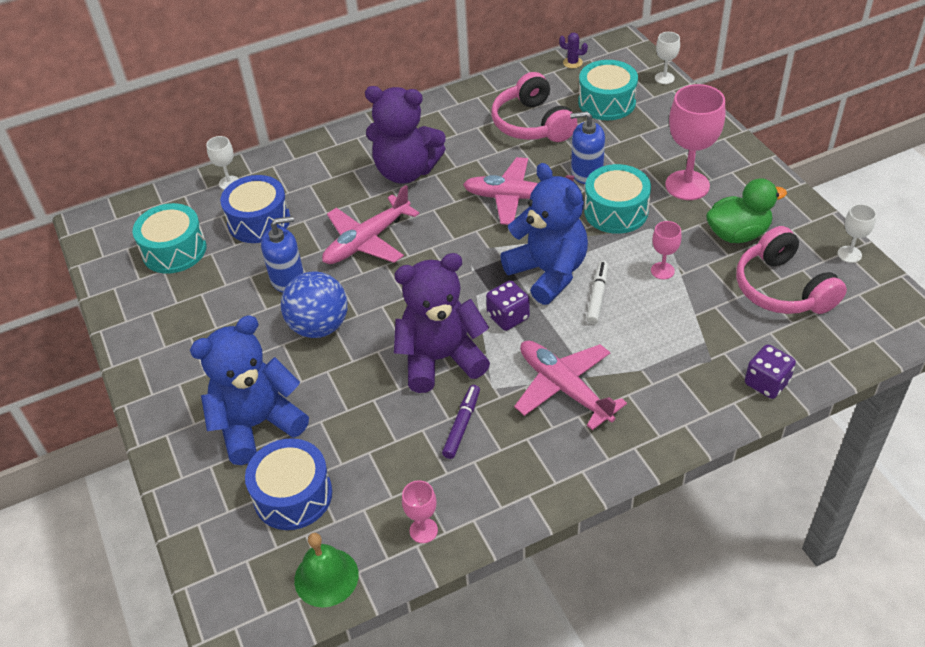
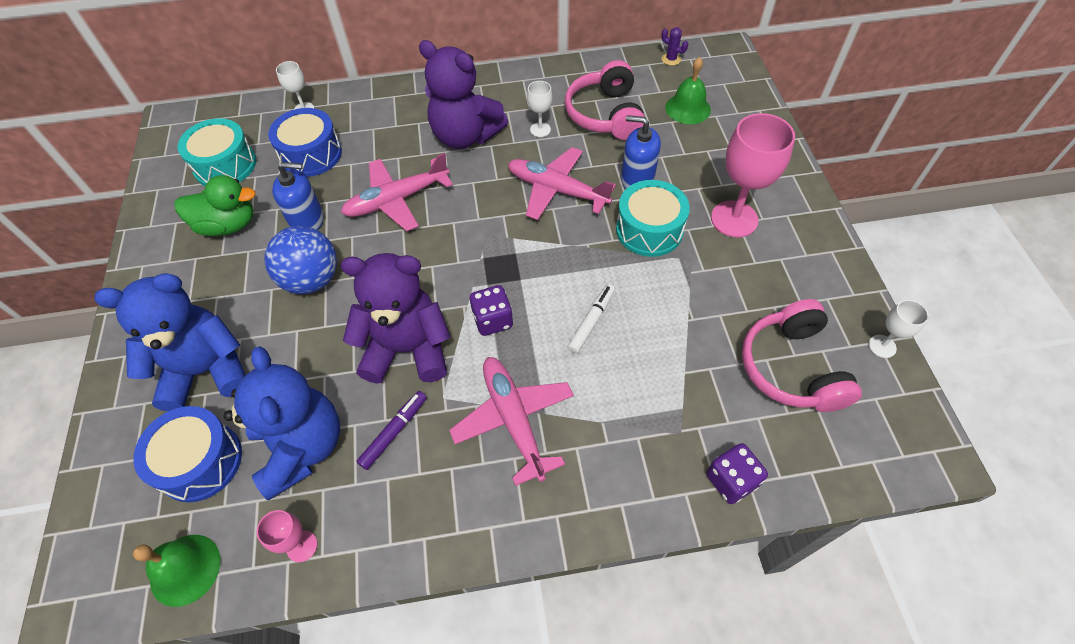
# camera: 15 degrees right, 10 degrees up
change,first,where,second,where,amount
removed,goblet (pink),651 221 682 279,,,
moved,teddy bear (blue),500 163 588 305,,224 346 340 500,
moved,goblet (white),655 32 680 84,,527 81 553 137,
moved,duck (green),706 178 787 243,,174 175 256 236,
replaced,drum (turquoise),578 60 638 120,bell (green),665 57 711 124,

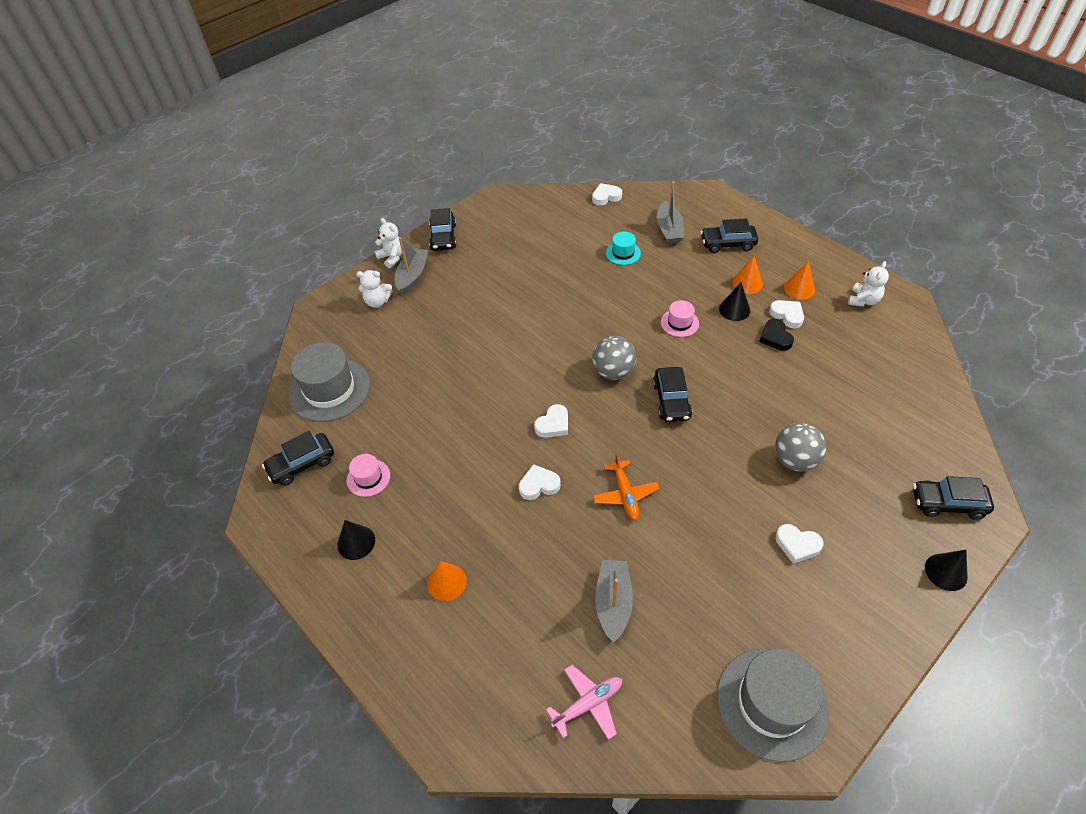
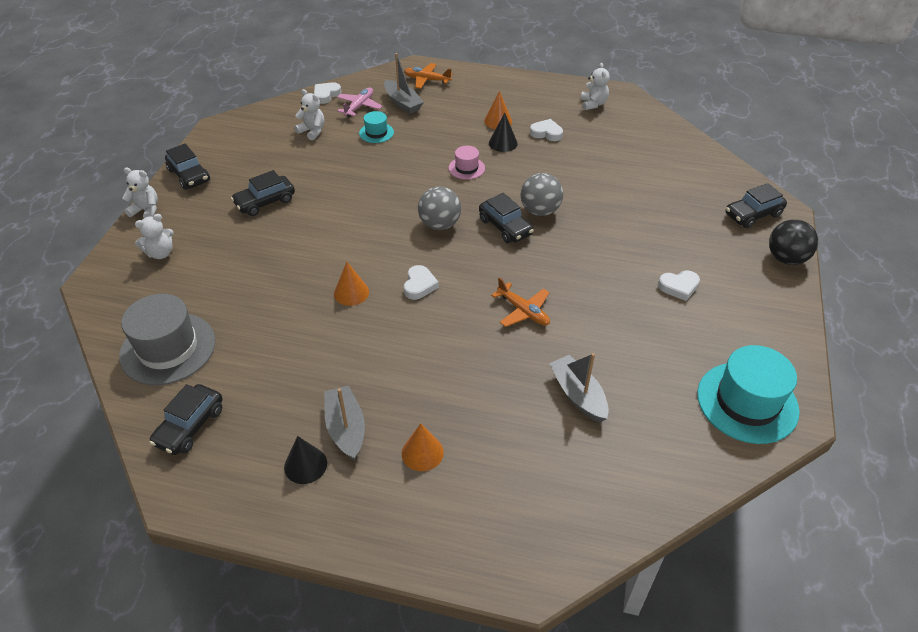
# camera: 35 degrees left, 5 degrees down
change,first,where,second,where,amount
removed,hat (pink),347 454 390 497,,,
removed,heart (white),519 464 561 500,,,
removed,heart (black),759 319 794 351,,,
added,,,teddy bear (white),294 89 324 140,
added,,,plane (orange),404 63 452 89,
moved,boat (grey),395 237 429 295,,324 386 365 460,
moved,plane (pink),546 665 622 740,,337 87 383 117,
moved,car (black),701 218 758 253,,231 170 295 216,
moved,ball (grey),775 423 826 472,,521 173 563 216,
moved,cone (orange),784 261 815 300,,334 262 369 306,
replaced,cone (black),925 550 968 591,ball (black),769 219 818 265,
recoloured,hat (grey),717 649 829 762,hat (turquoise),697 345 800 444,

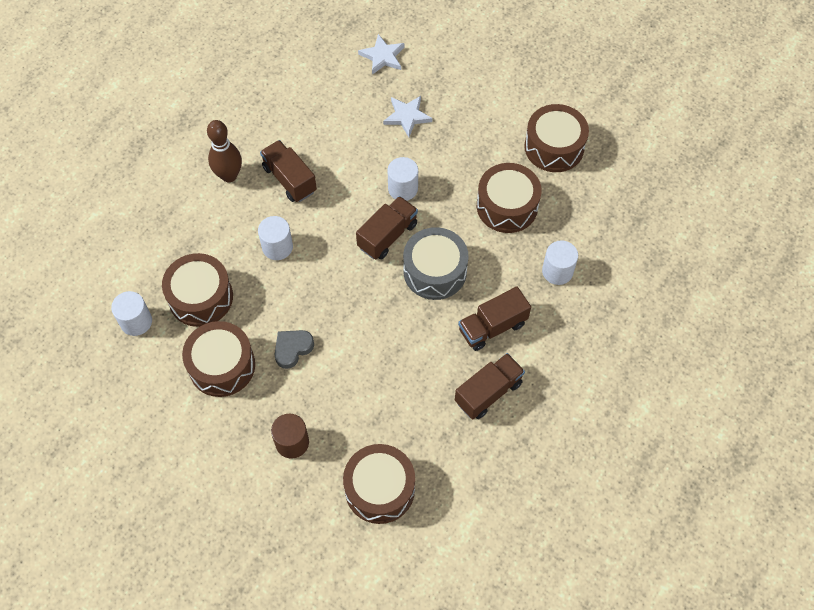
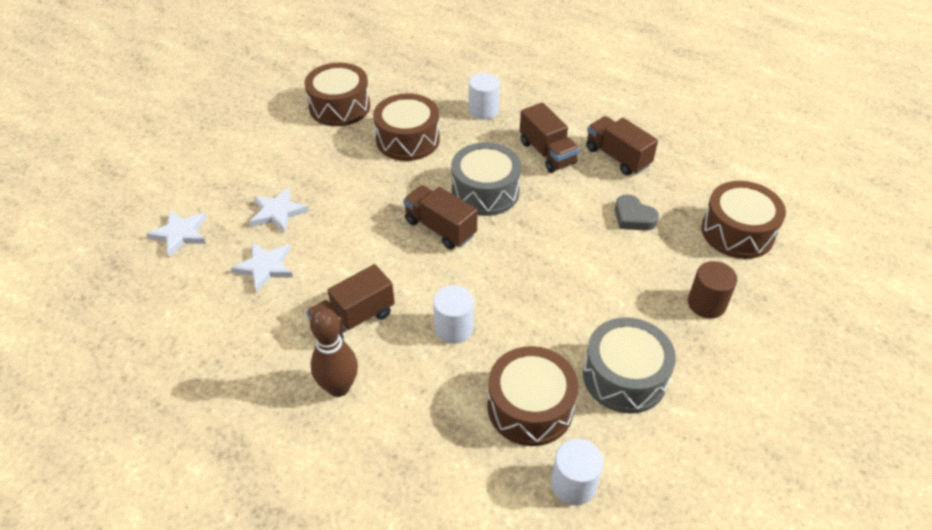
# camera: 90 degrees left, 15 degrees down
change,first,where,second,where,amount
removed,cylinder (white),387 157 418 201,,,
added,,,star (white),231 242 293 293,
moved,heart (grey),275 330 314 369,,615 194 659 231,
recoloured,drum (brown),182 321 255 397,drum (grey),583 317 676 414,

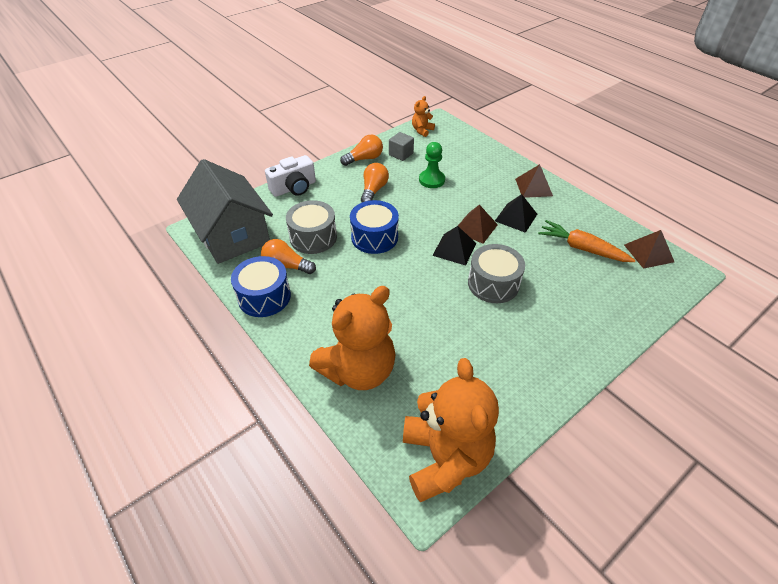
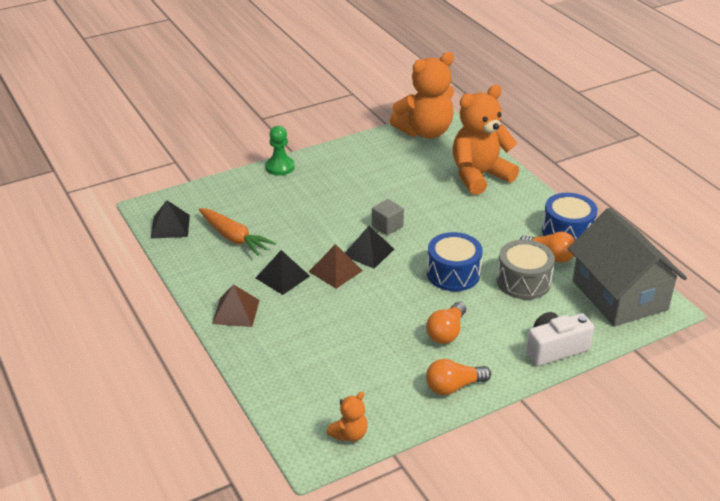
# camera: 170 degrees left, 10 degrees down
change,first,where,second,where,amount
removed,drum (grey),468 244 525 303,,,
moved,cube (grey),389 132 414 161,,372 199 404 235,
moved,pawn (green),419 142 445 188,,265 126 295 176,
recoloured,pyramid (brown),624 230 674 269,pyramid (black),151 200 190 239,
turned,teddy bear (orange),403 358 499 502,,390 52 454 138,120 degrees counterclockwise

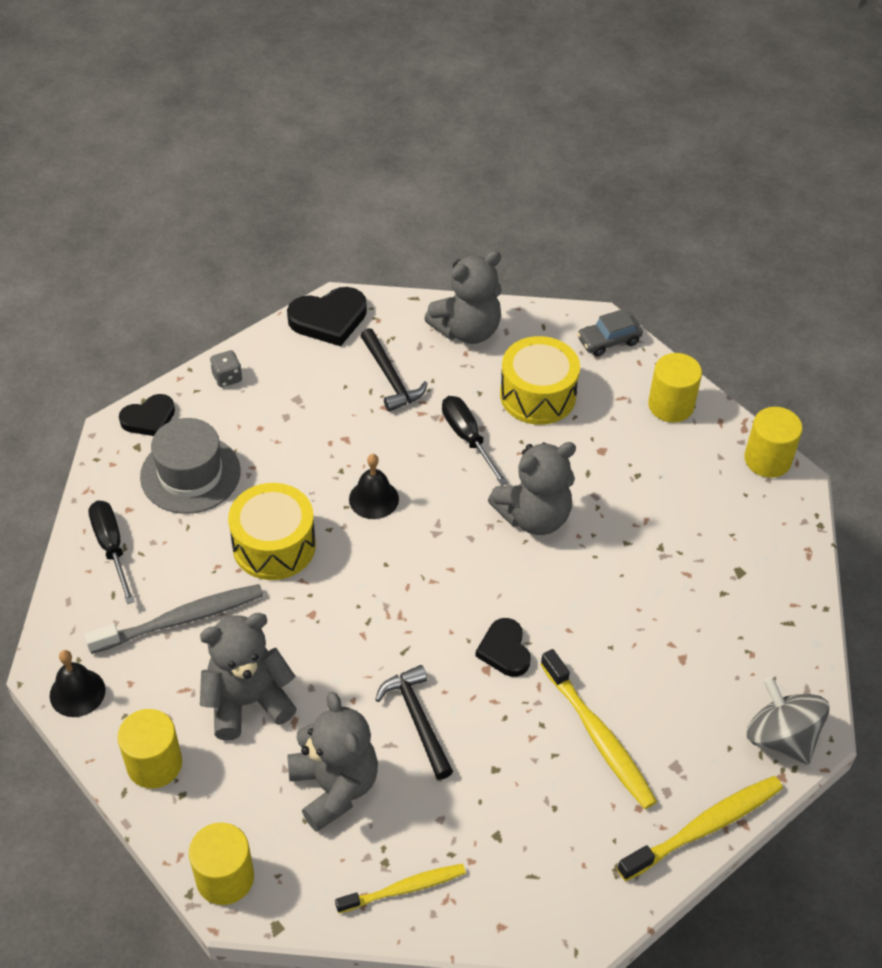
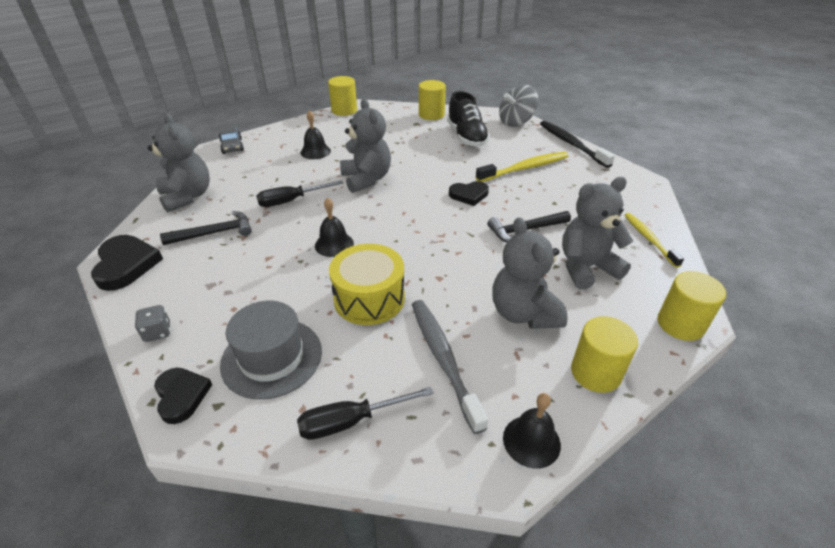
# camera: 85 degrees left, 10 degrees down
change,first,where,second,where,amount
removed,drum (yellow),500 336 580 425,,,
added,,,bell (black),300 110 331 159,
added,,,shoe (black),447 91 490 147,
moved,cylinder (yellow),648 353 702 422,,419 80 446 120,
recoloured,toothbrush (yellow),617 776 783 881,toothbrush (black),540 121 615 168,

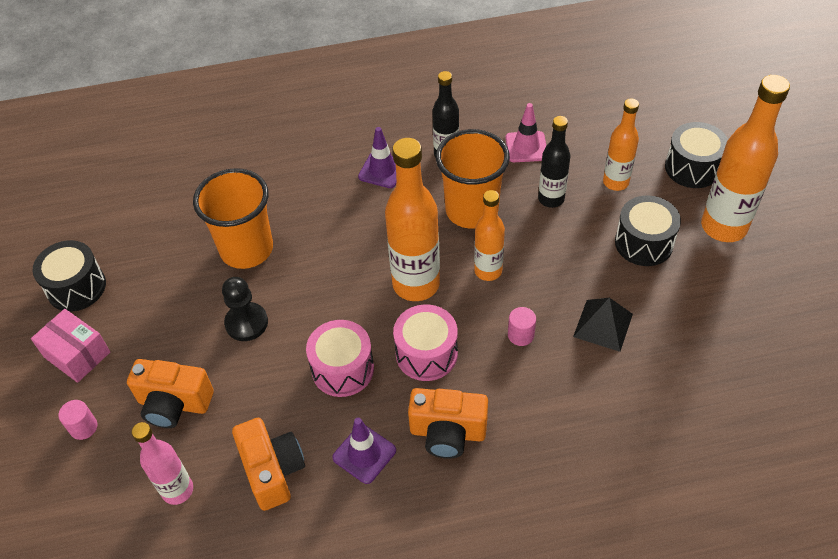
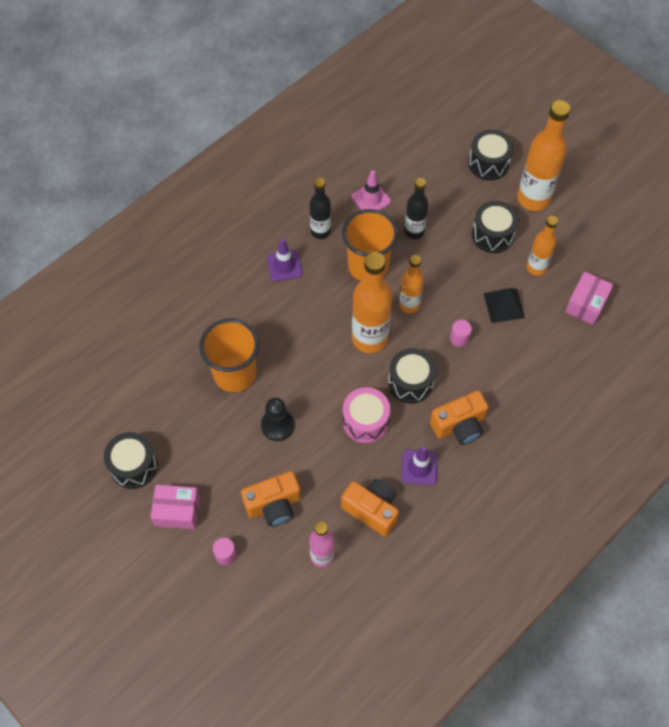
# camera: 35 degrees left, 10 degrees up
change,first,where,second,where,amount
added,,,box (pink),565 271 614 325,
moved,bottle (orange),603 99 639 191,,527 216 558 276,
recoloured,drum (pink),393 304 458 381,drum (black),388 348 436 404,

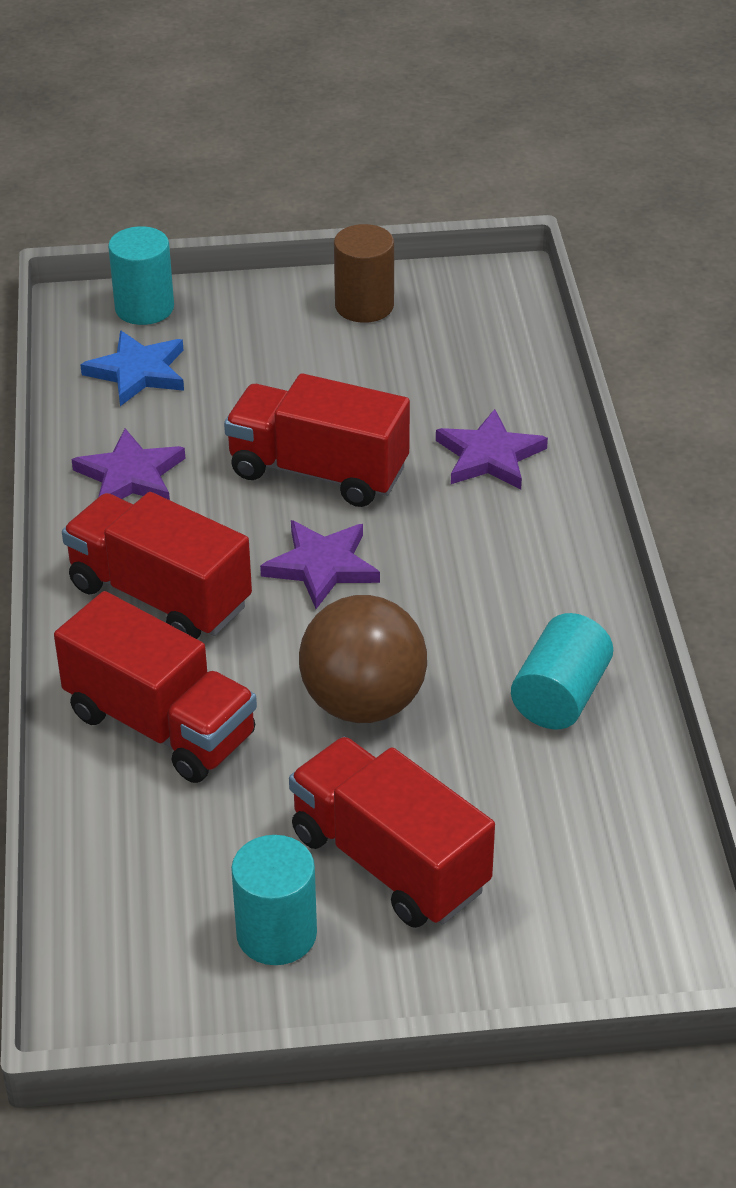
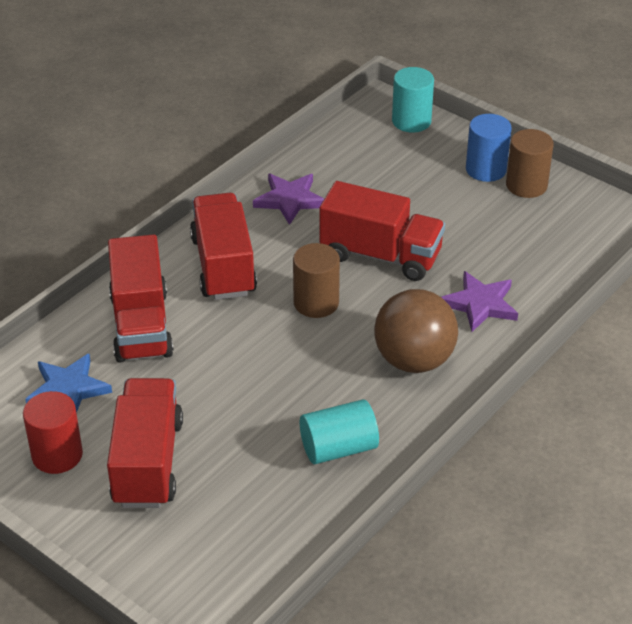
# camera: 45 degrees right, 0 degrees up
change,first,where,second,where,amount
added,,,cylinder (blue),466 114 512 182,
moved,star (blue),80 331 184 406,,25 354 112 413,
moved,ball (brown),299 595 427 723,,374 289 458 373,
replaced,star (purple),260 520 380 609,cylinder (brown),293 243 340 318,
recoloured,cylinder (turquoise),231 835 317 965,cylinder (red),23 391 83 474,
turned,truck (red),224 373 410 507,,319 181 445 281,135 degrees clockwise

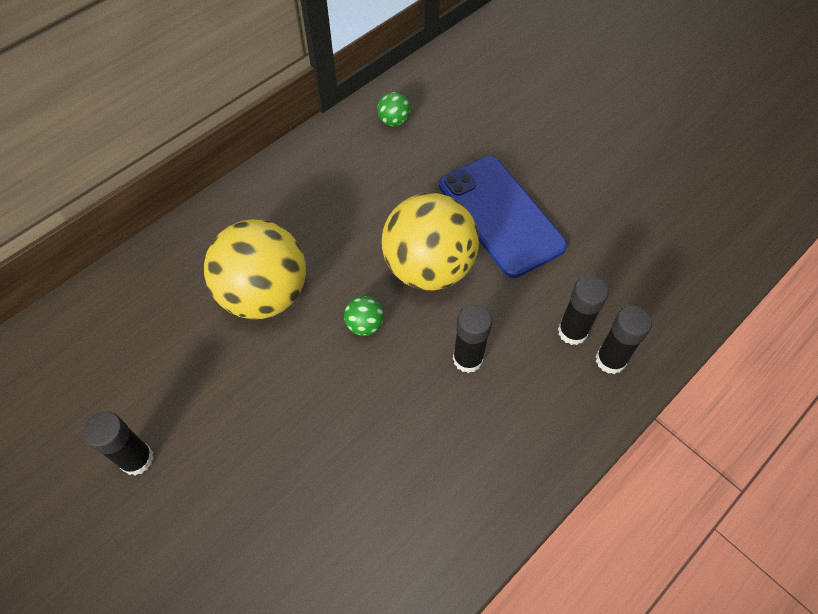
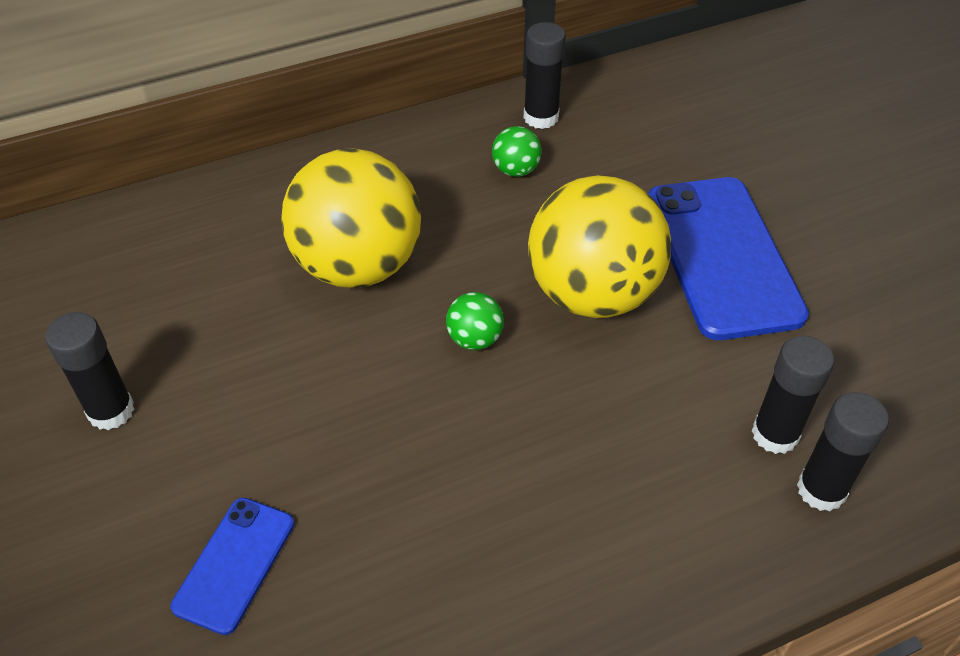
# camera: 20 degrees right, 10 degrees down
change,first,where,second,where,amount
added,,,phone (blue),171 498 294 635,
moved,ball (green),377 92 410 127,,492 126 542 177,
moved,glue stick (black),453 304 492 373,,524 22 566 129,

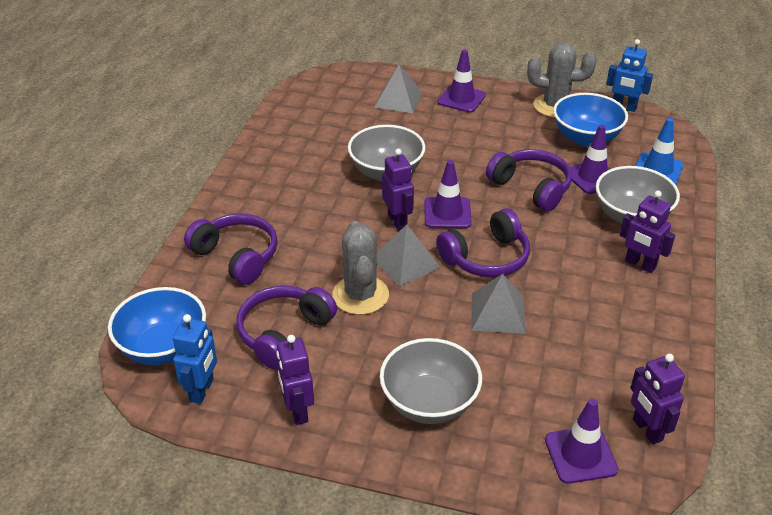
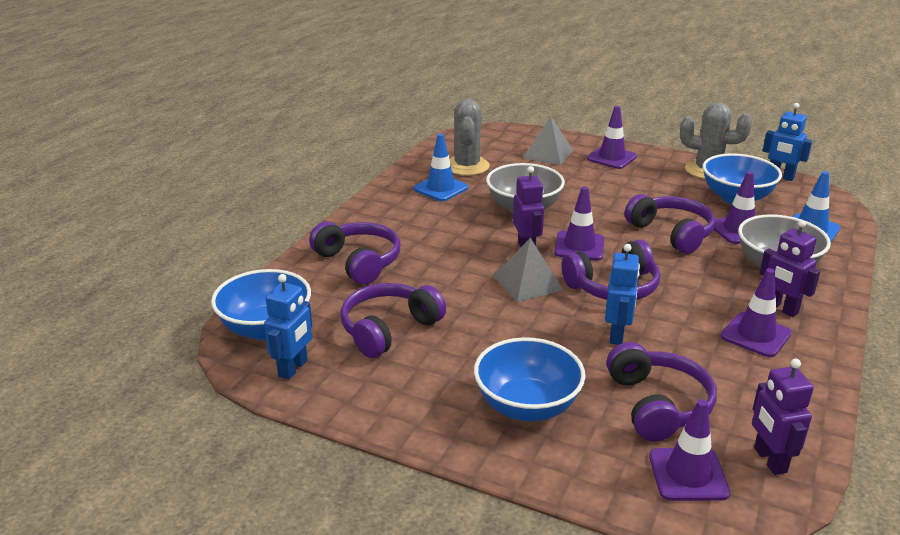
# camera: 10 degrees right, 10 degrees down
change,first,where,second,where,amount
removed,robot (purple),276 335 314 425,,,
added,,,traffic cone (blue),414 134 468 201,
added,,,headphones (purple),606 342 717 442,
added,,,traffic cone (purple),721 268 792 357,
moved,cactus (grey),332 221 389 315,,450 99 490 176,
replaced,pyramid (grey),471 274 525 334,robot (blue),605 244 640 345,
recoloured,bowl (grey),380 338 482 424,bowl (blue),474 337 586 421,

